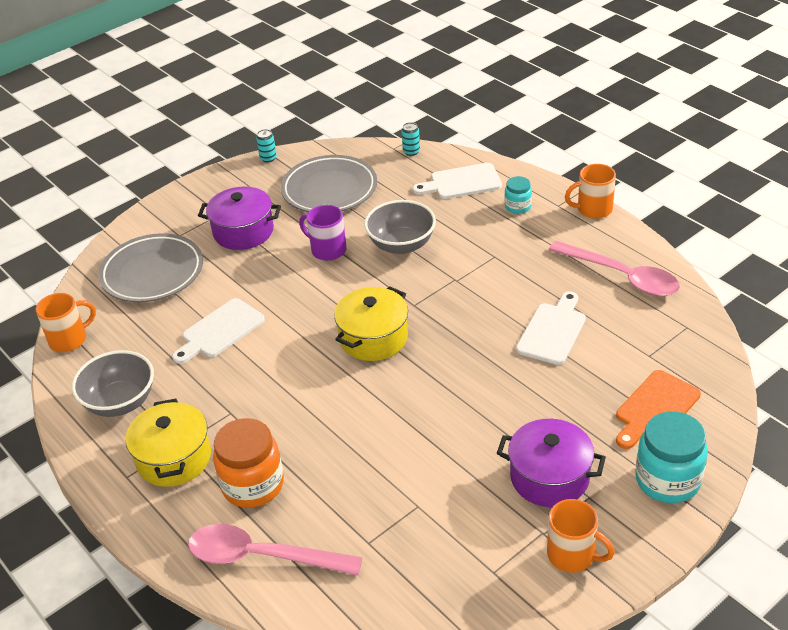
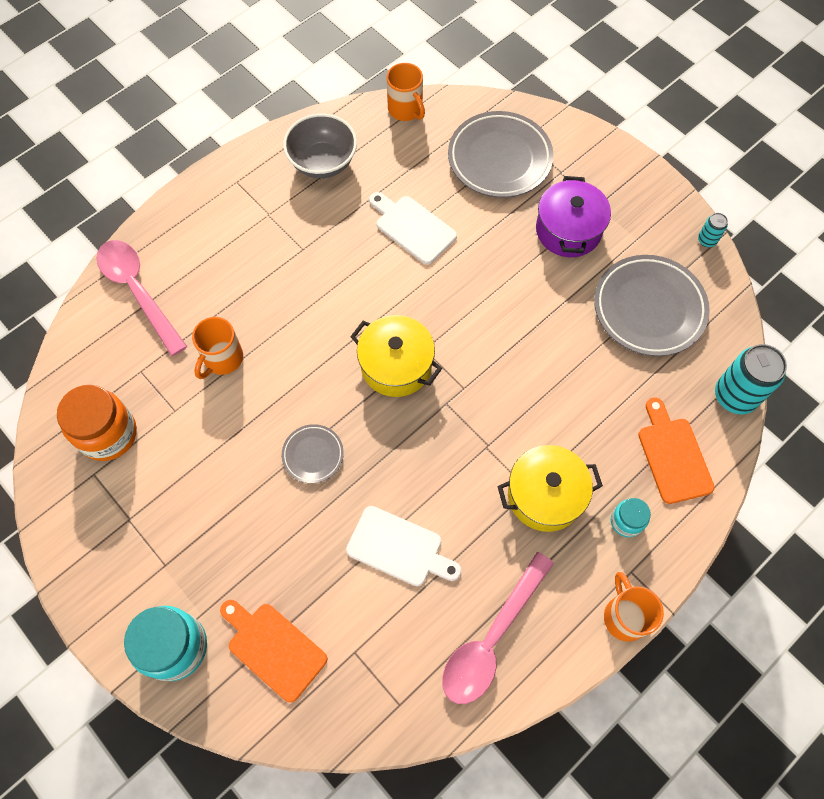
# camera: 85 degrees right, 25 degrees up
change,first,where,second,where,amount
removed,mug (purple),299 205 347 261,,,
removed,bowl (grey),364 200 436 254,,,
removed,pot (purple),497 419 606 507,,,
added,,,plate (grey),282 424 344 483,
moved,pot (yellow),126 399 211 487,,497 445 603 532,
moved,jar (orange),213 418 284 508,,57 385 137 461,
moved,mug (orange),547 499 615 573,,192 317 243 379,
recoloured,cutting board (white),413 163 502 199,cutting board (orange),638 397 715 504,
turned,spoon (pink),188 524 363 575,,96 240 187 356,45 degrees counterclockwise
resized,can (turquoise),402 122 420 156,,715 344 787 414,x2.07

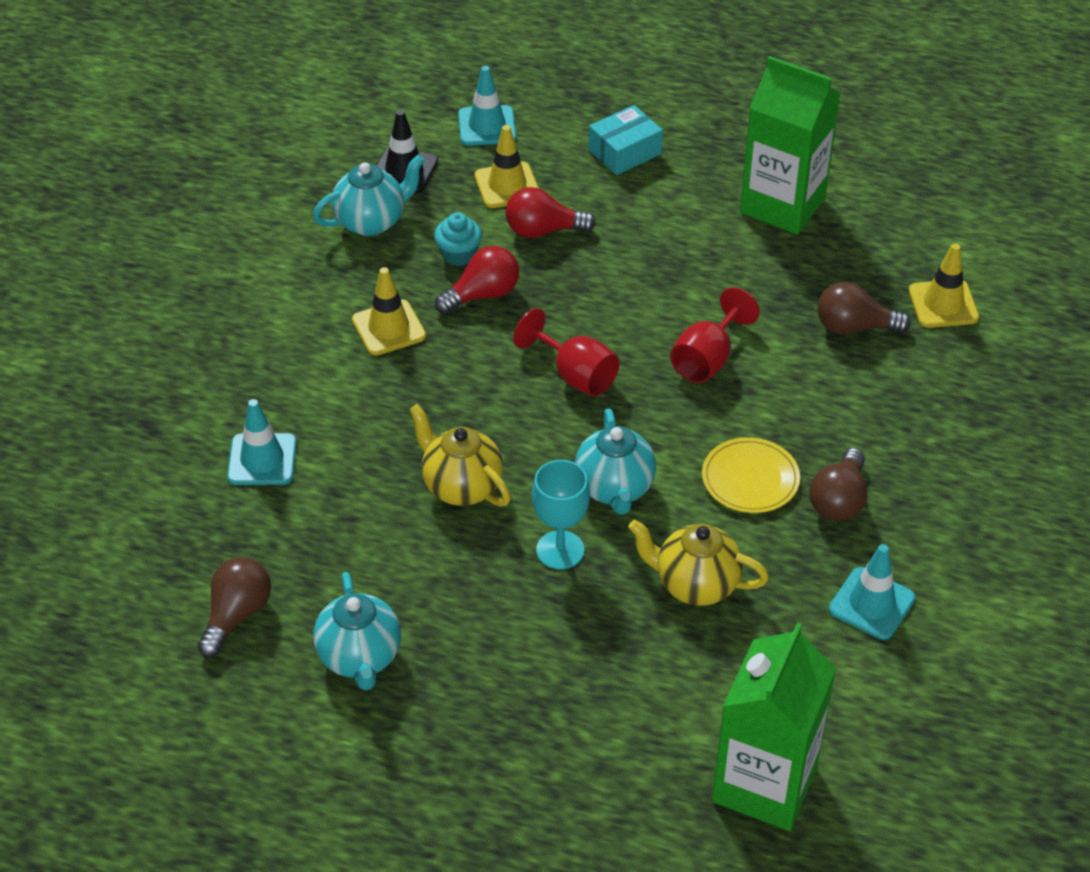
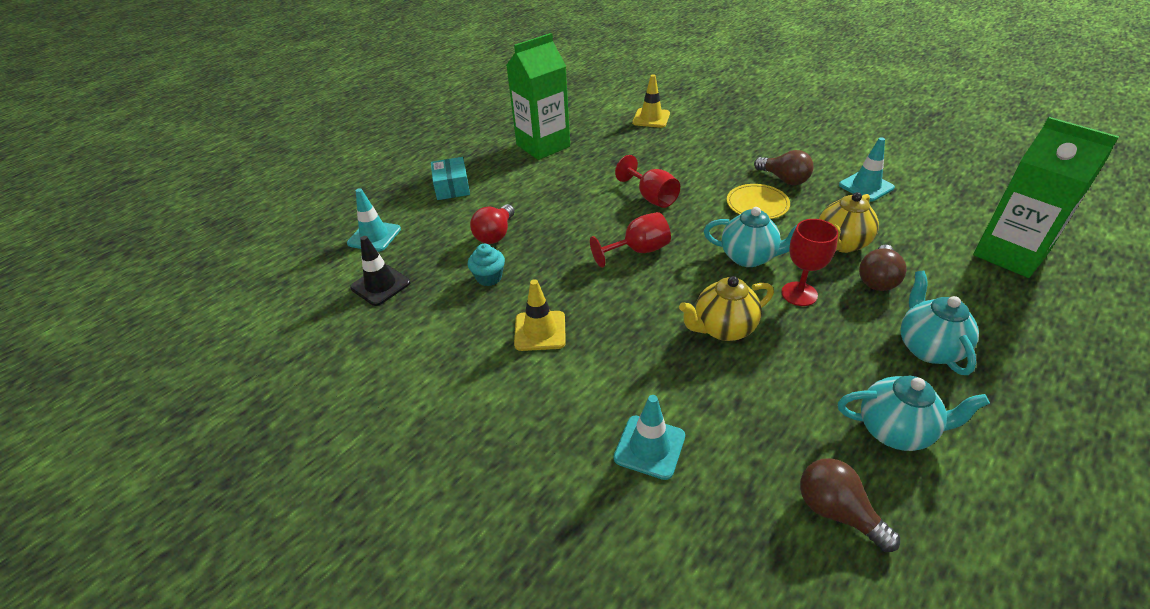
# camera: 65 degrees left, 5 degrees down
change,first,where,second,where,amount
removed,light bulb (red),435 246 519 314,,,
removed,traffic cone (yellow),475 125 539 208,,,
moved,teapot (turquoise),313 155 425 236,,900 271 979 375,
moved,light bulb (brown),817 282 910 335,,859 245 907 291,
recoloured,goblet (turquoise),532 460 590 570,goblet (red),781 219 838 306,

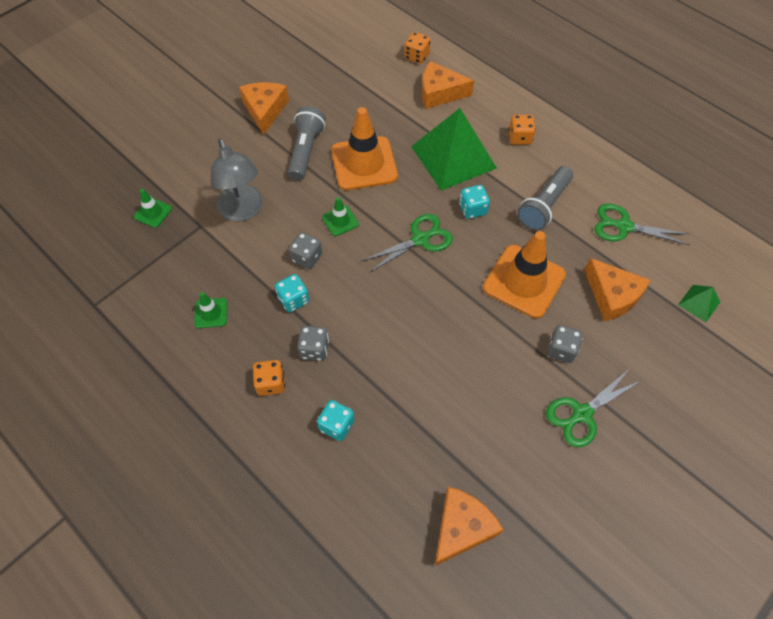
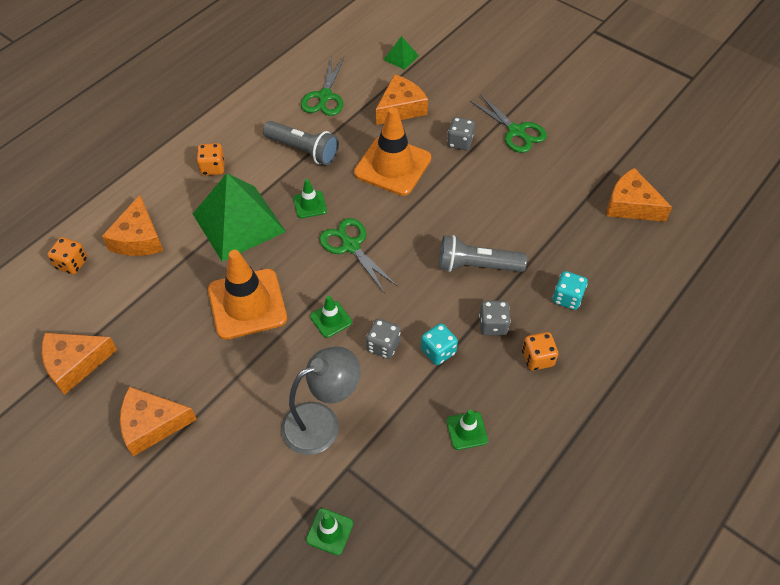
# camera: 95 degrees left, 5 degrees down
change,first,where,second,where,amount
added,,,cheese (orange),42 333 117 395,
moved,flashlight (grey),288 106 326 181,,439 235 527 272,
replaced,dice (turquoise),459 185 490 219,traffic cone (green),293 179 327 218,

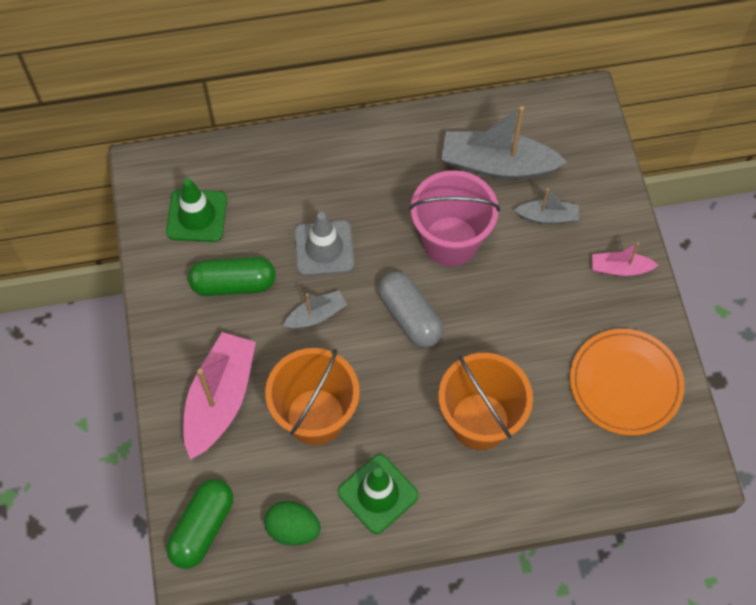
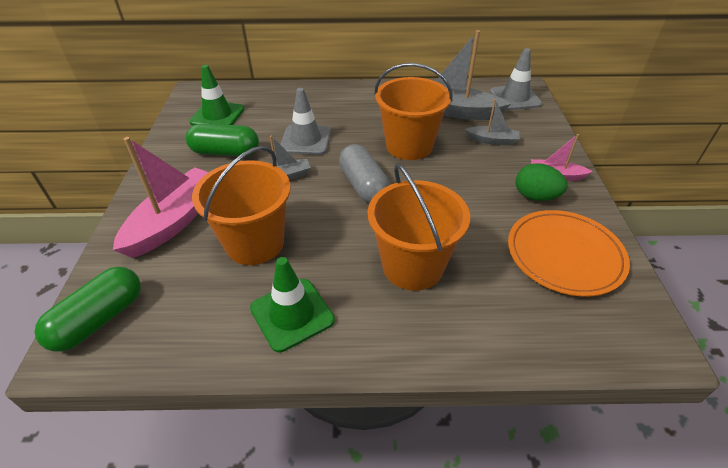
# camera: 10 degrees right, 20 degrees down
change,first,where,second,where,amount
added,,,traffic cone (grey),490 48 542 110,
moved,egg (green),264 501 321 546,,515 163 568 201,
recoloured,bucket (pink),409 170 500 266,bucket (orange),374 63 453 160,

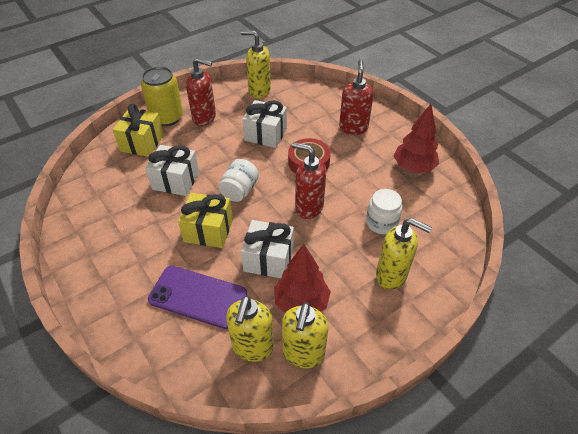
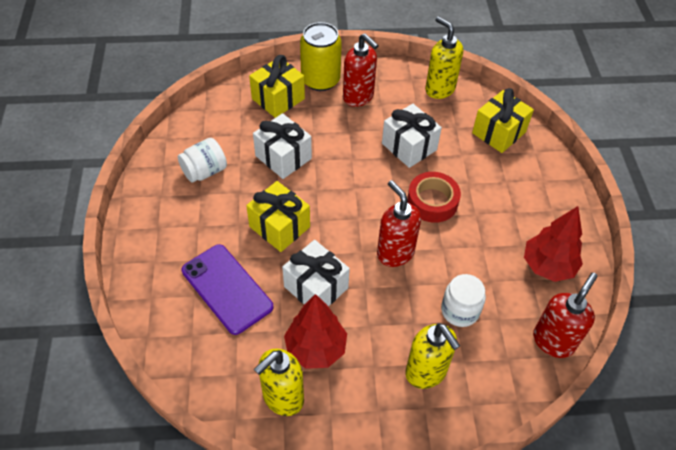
# camera: 30 degrees right, 5 degrees up
change,first,where,second,where,amount
removed,soap dispenser (yellow),226 295 274 362,,,
added,,,gift (yellow),472 88 534 153,
moved,jar (white),219 159 259 202,,178 138 227 183,
moved,soap dispenser (red),339 60 374 135,,533 272 598 358,

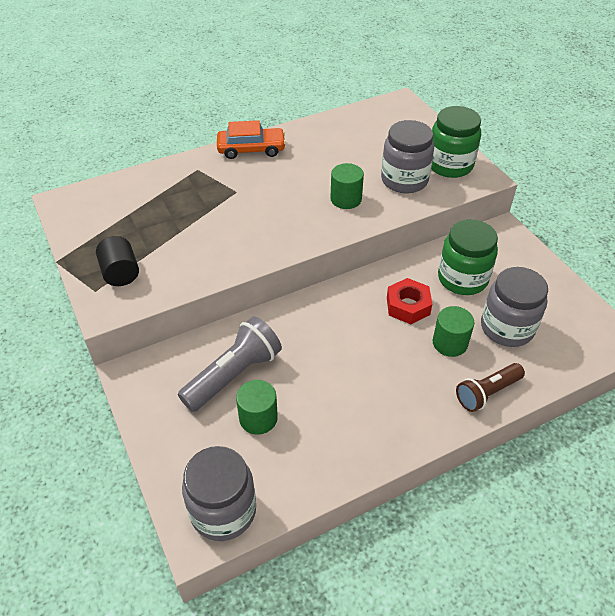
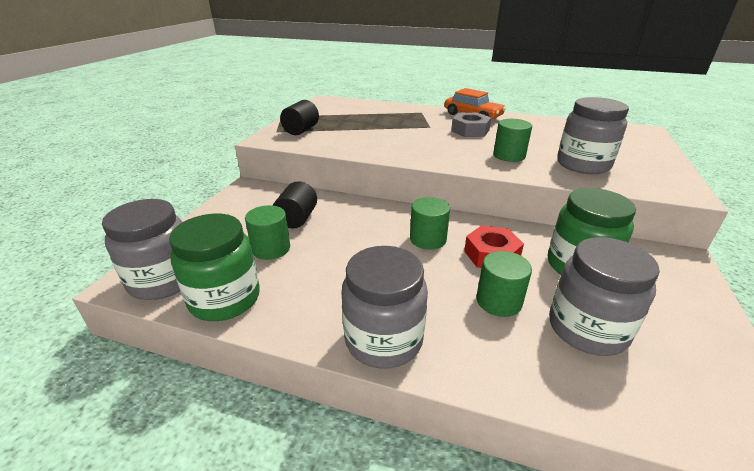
# camera: 45 degrees right, 15 degrees down
change,first,where,second,where,amount
removed,flashlight (brown),456 363 525 412,,,
added,,,jar (grey),341 246 428 369,
added,,,cylinder (green),410 197 450 250,
added,,,nut (grey),451 113 491 137,
moved,jar (green),431 106 481 178,,169 214 260 321,
replaced,flashlight (grey),178 316 282 412,cylinder (black),273 181 317 229,

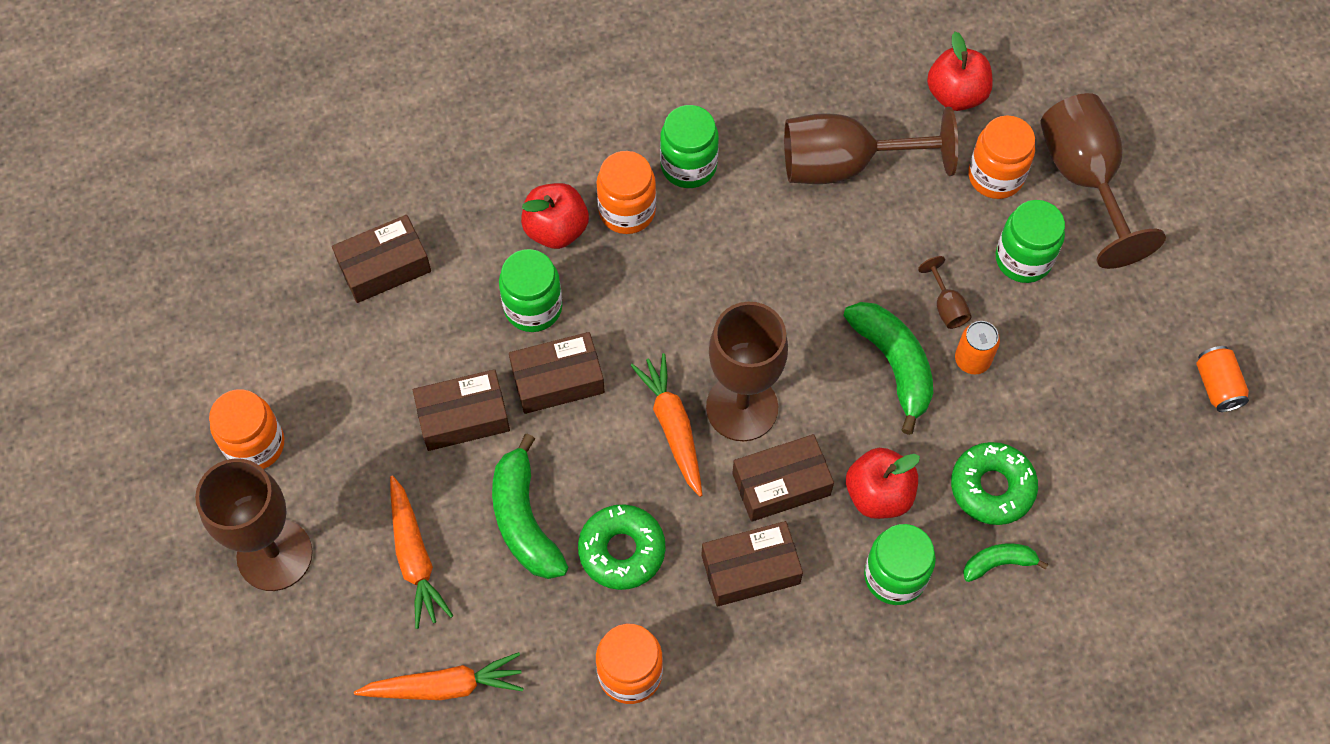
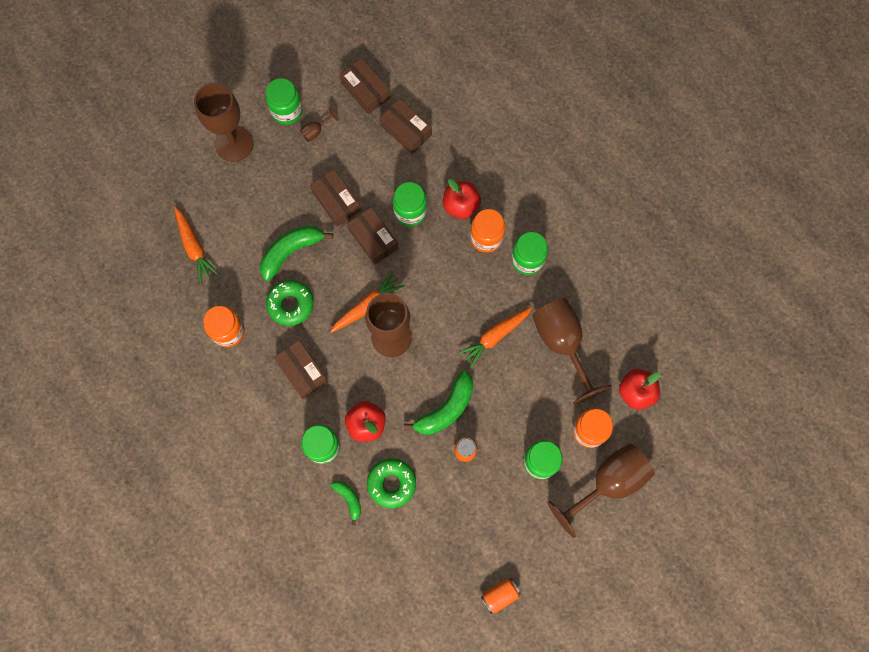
# camera: 70 degrees right, 10 degrees up
change,first,where,second,where,amount
moved,carrot (orange),390 475 453 629,,458 307 532 368,
moved,box (brown),732 434 834 522,,340 58 390 114,
moved,goblet (brown),918 256 972 329,,300 107 339 142,
recoloured,jar (orange),209 389 284 469,jar (green),266 78 303 125,

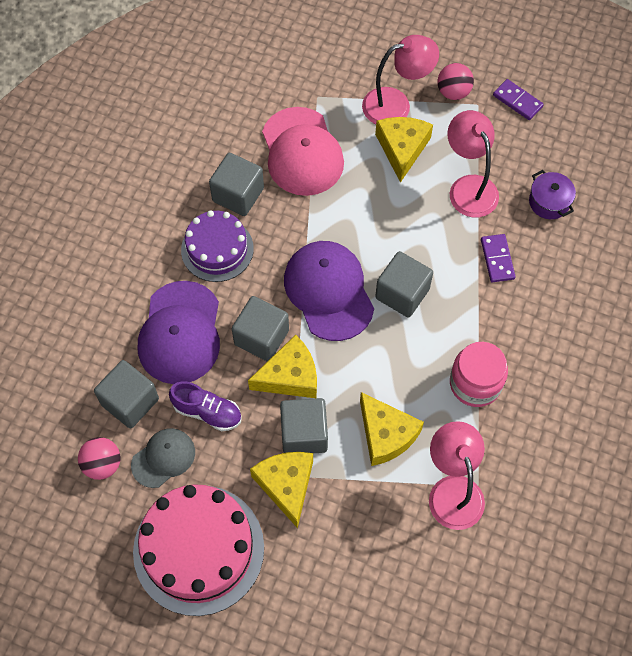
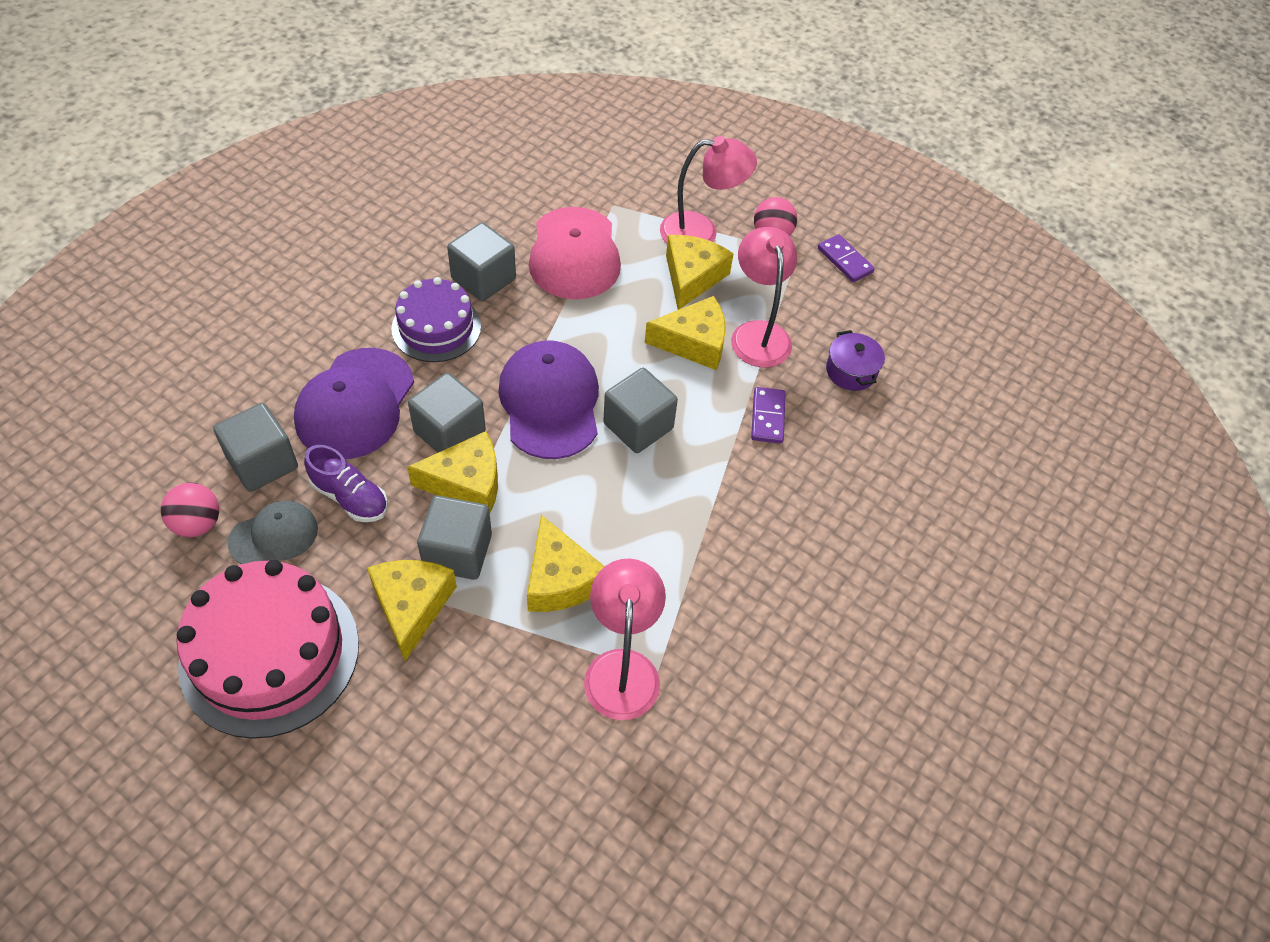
# camera: 10 degrees right, 10 degrees down
change,first,where,second,where,amount
removed,jar (pink),450 342 508 407,,,
added,,,cheese (yellow),645 296 726 370,

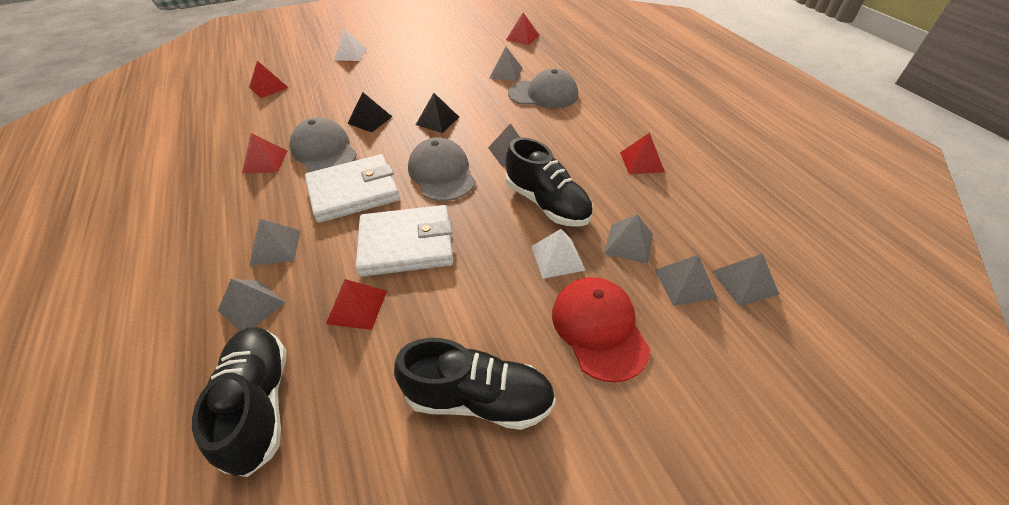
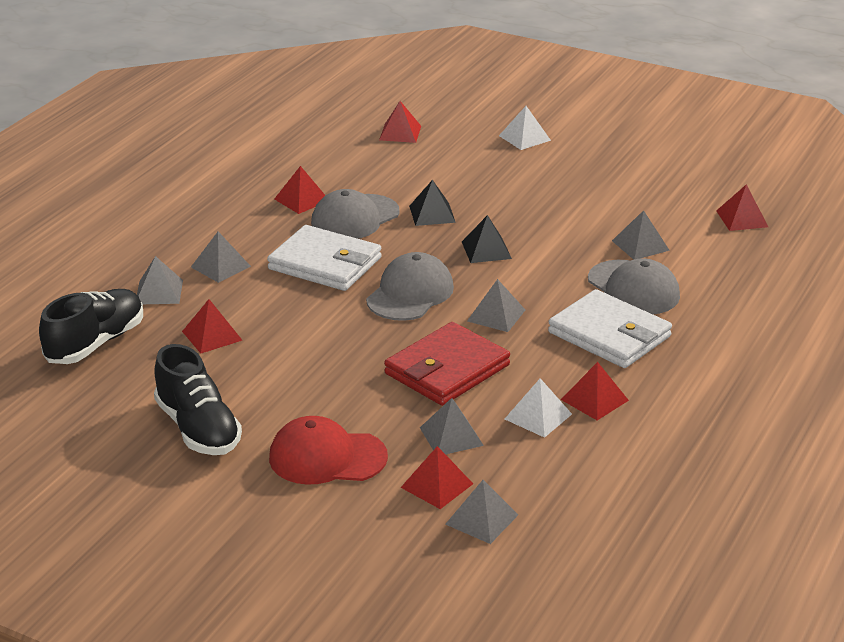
# camera: 50 degrees right, 15 degrees down
change,first,where,second,where,amount
moved,wallet (white),356 205 453 277,,548 289 672 368,
moved,pyramid (white),531 229 586 279,,505 378 572 438,
replaced,shoe (black),506 137 593 227,wallet (red),384 322 510 406,
recoloured,pyramid (grey),655 255 718 306,pyramid (red),401 446 473 509,
turned,cap (grey),289 117 357 172,,311 189 400 239,150 degrees counterclockwise
turned,cap (red),552 277 650 383,,269 416 388 485,120 degrees counterclockwise

